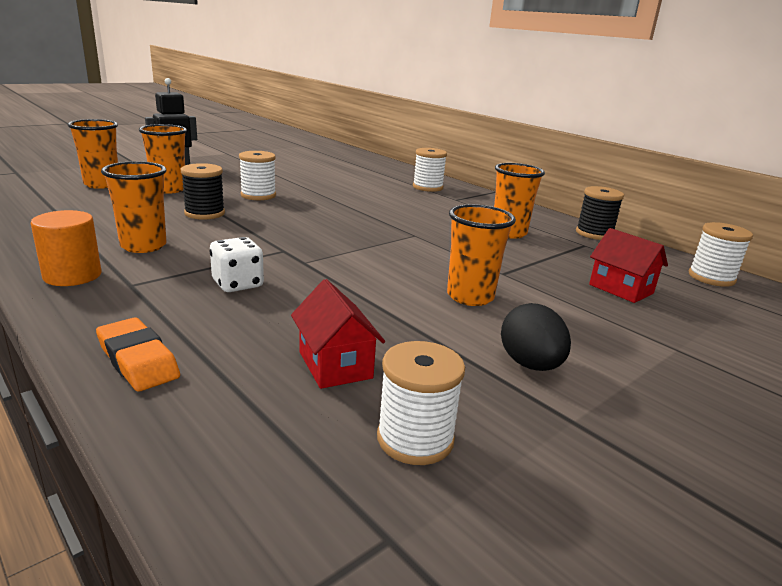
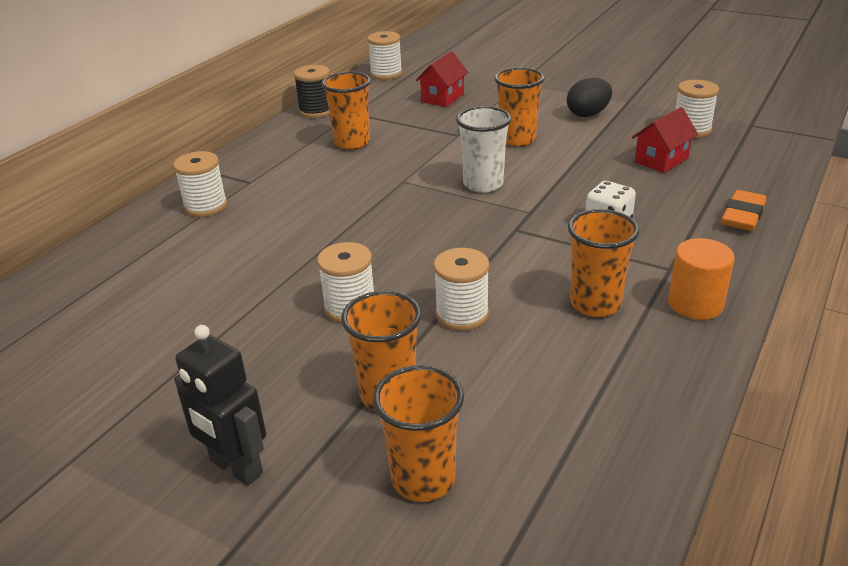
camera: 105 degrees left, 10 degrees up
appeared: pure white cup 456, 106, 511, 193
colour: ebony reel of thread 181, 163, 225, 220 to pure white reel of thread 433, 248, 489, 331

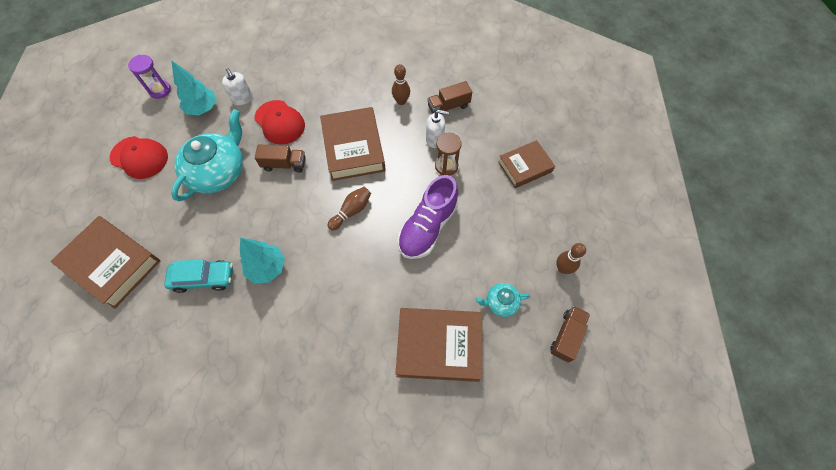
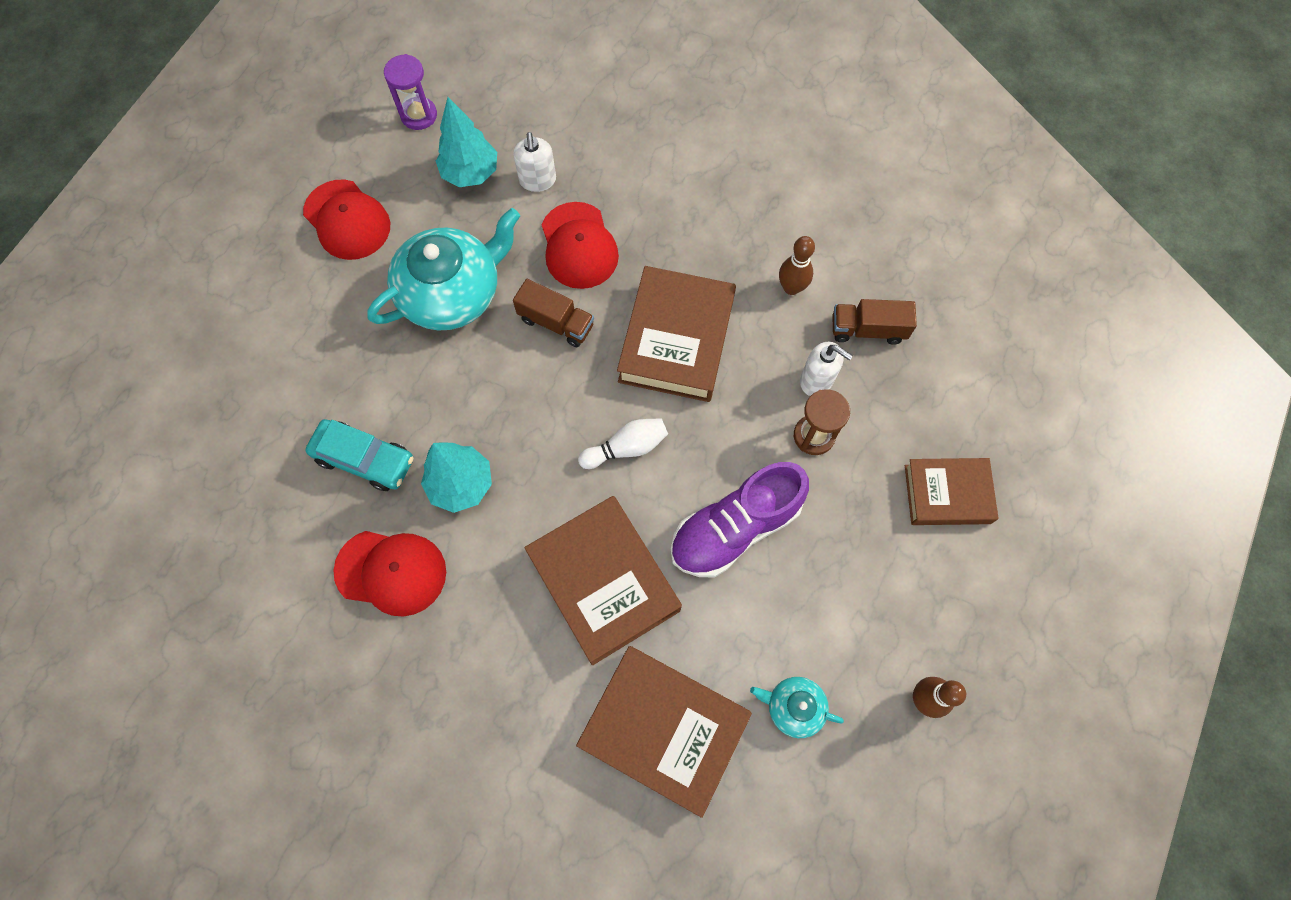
camera: 25 degrees right, 5 degrees up
missing: russet toy truck 550, 306, 590, 363
appeared: red cap 333, 531, 446, 617
relocated: russet book 50, 216, 160, 309 to 524, 496, 682, 665
colour: russet bowling pin 327, 187, 371, 231 to pure white bowling pin 578, 418, 668, 469

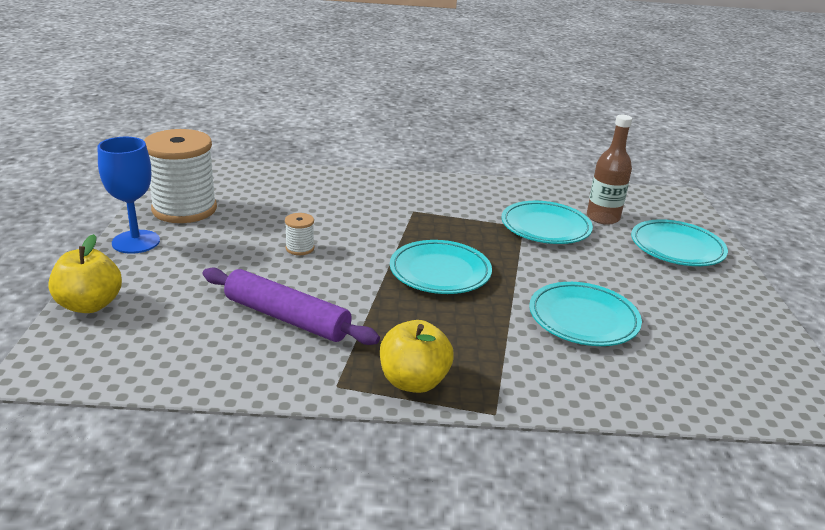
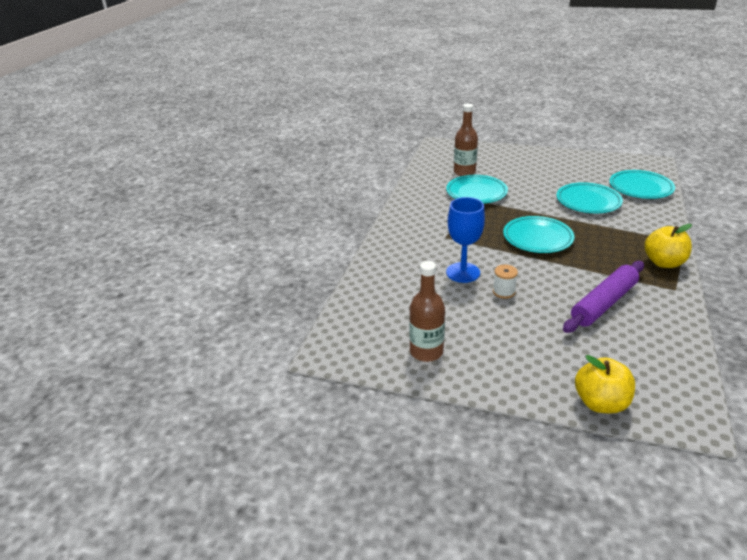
camera: 70 degrees left, 5 degrees up
relocated: royal blue wine glass 97, 137, 160, 254 to 446, 197, 485, 283; aqua dinner plate 631, 219, 728, 266 to 609, 170, 675, 199
exchanged: pure white reel of thread 144, 129, 217, 223 to russet drink bottle 409, 261, 445, 362

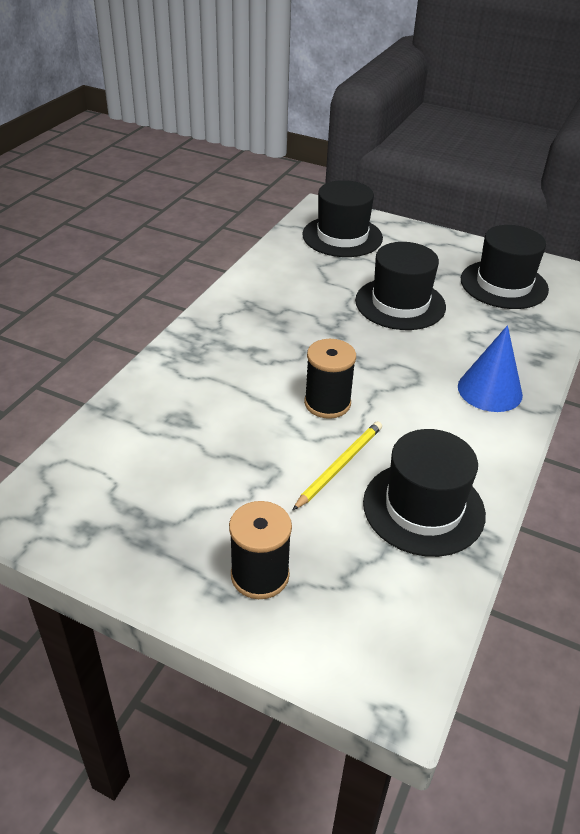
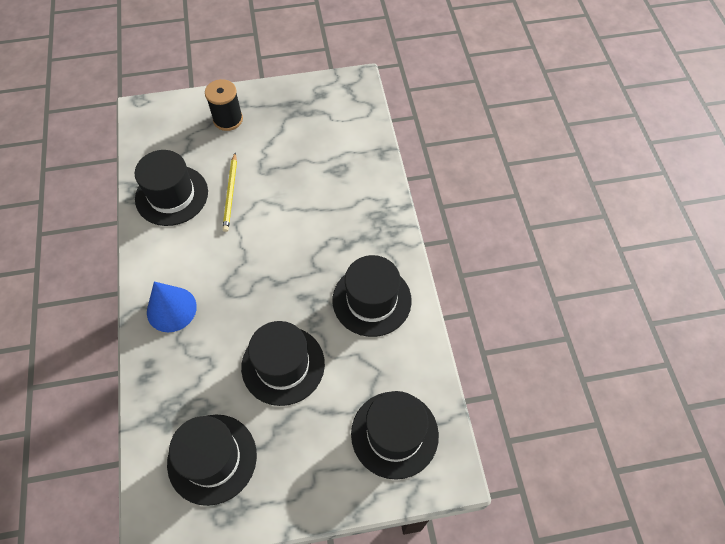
camera: 145 degrees right, 20 degrees up
missing: ebony reel of thread 304, 339, 356, 419
appeared: ebony top hat 333, 255, 412, 337

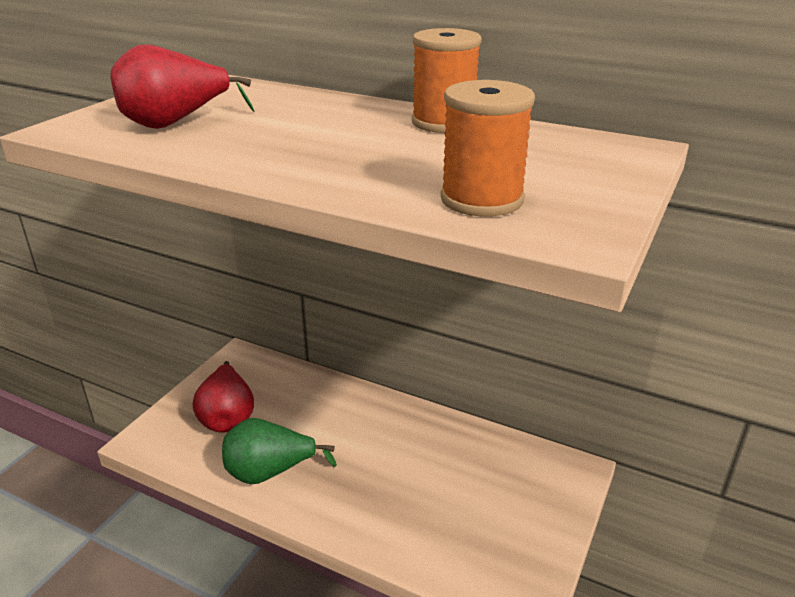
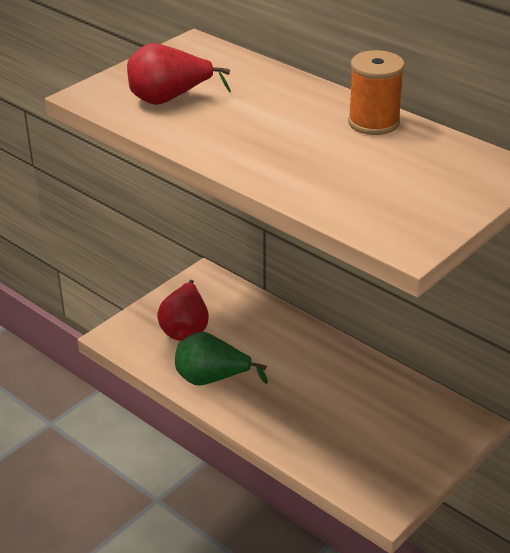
camera: 15 degrees right, 5 degrees up
missing: bright orange reel of thread 441, 80, 535, 217

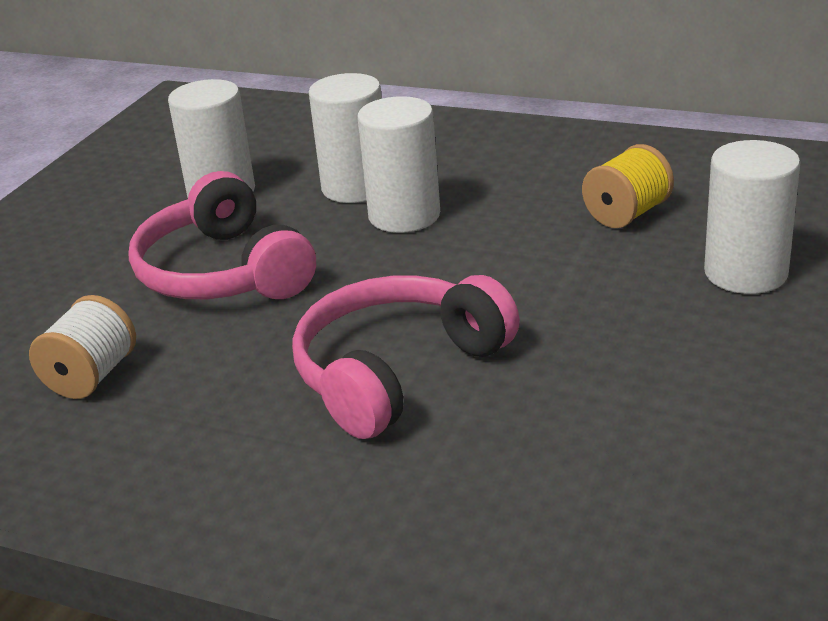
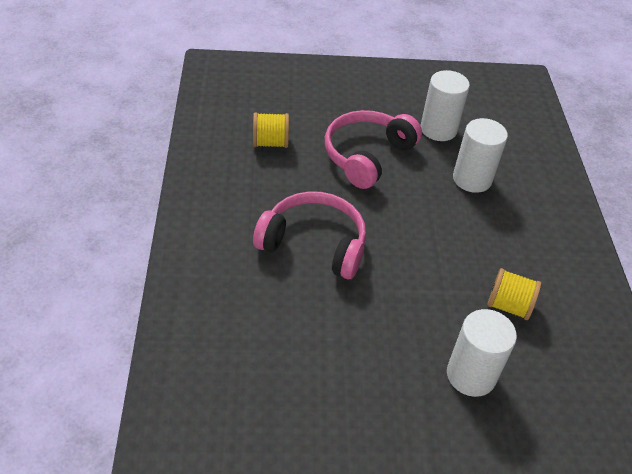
camera: 60 degrees right, 15 degrees up
missing: pure white cylinder 357, 96, 440, 233
colour: pure white reel of thread 29, 295, 136, 399 to bright yellow reel of thread 253, 112, 289, 148

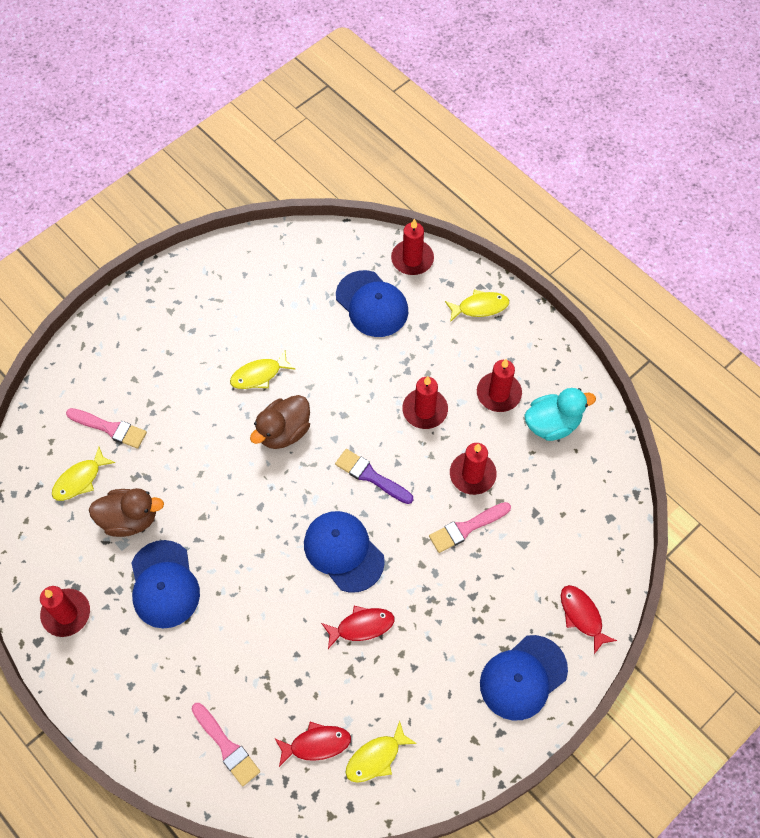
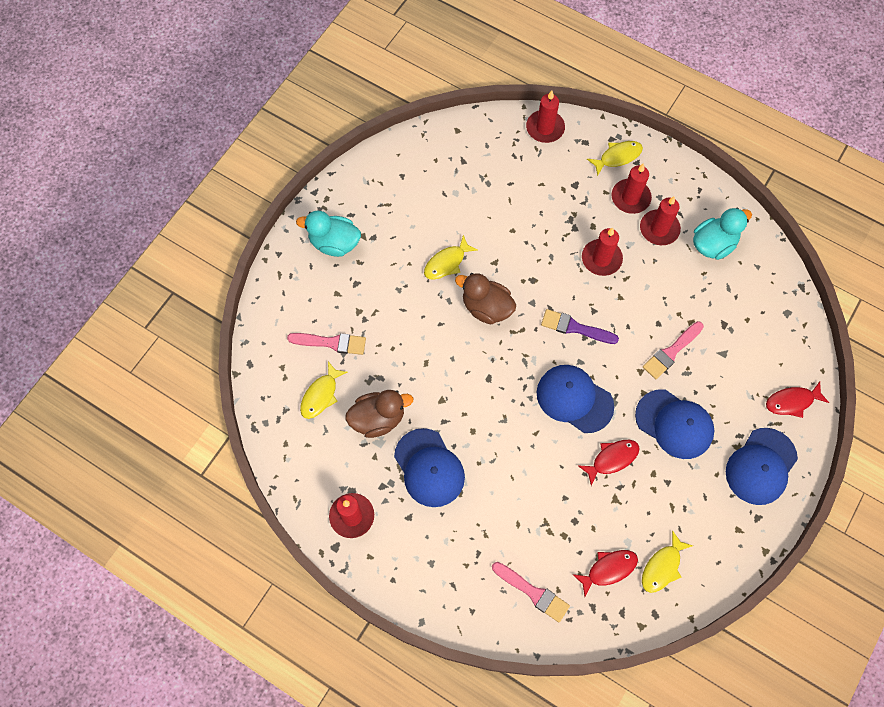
camera: 15 degrees left, 5 degrees up
appeared: aqua duck 296, 211, 361, 257
relocated: royal blue cap 336, 270, 408, 337 to 635, 389, 714, 459; red pillar candle 450, 443, 497, 495 to 612, 163, 652, 214
spun: russet duck 250, 395, 310, 449 = 455, 273, 517, 324 90 degrees clockwise; red toy fish 561, 585, 617, 654 = 766, 382, 829, 418 60 degrees counterclockwise

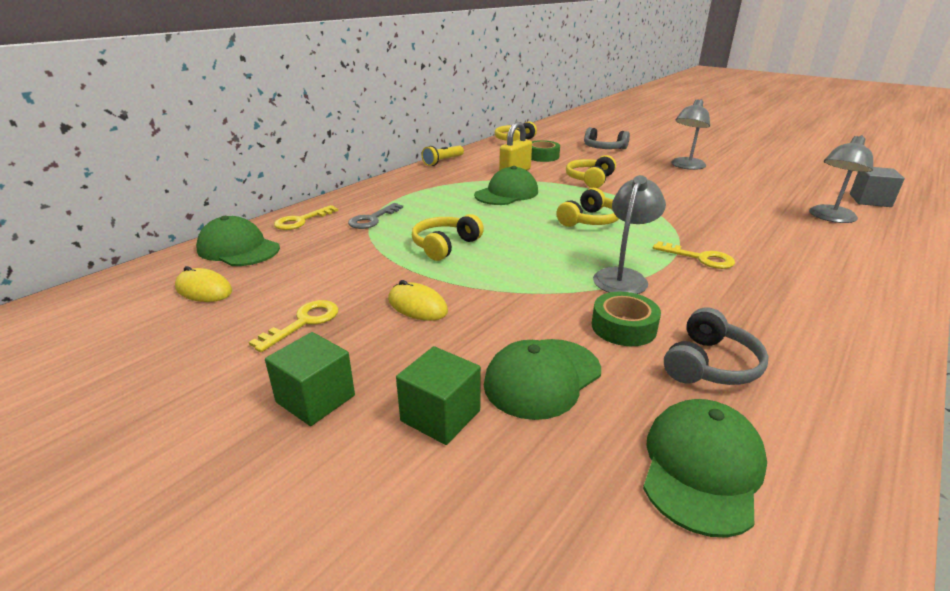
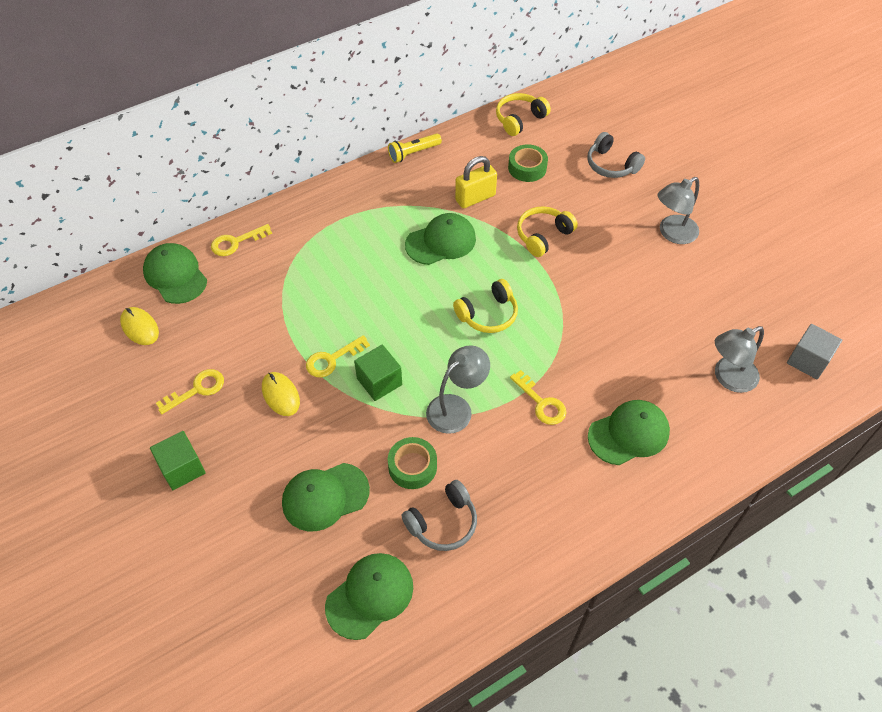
camera: 20 degrees right, 25 degrees up
missing: gray door key 348, 203, 403, 229; bright yellow headset 412, 214, 484, 261
appeared: bright yellow door key 306, 335, 370, 377; leaf-green cap 588, 400, 670, 465
relocated: leaf-green cube 396, 346, 481, 445 to 354, 345, 402, 401

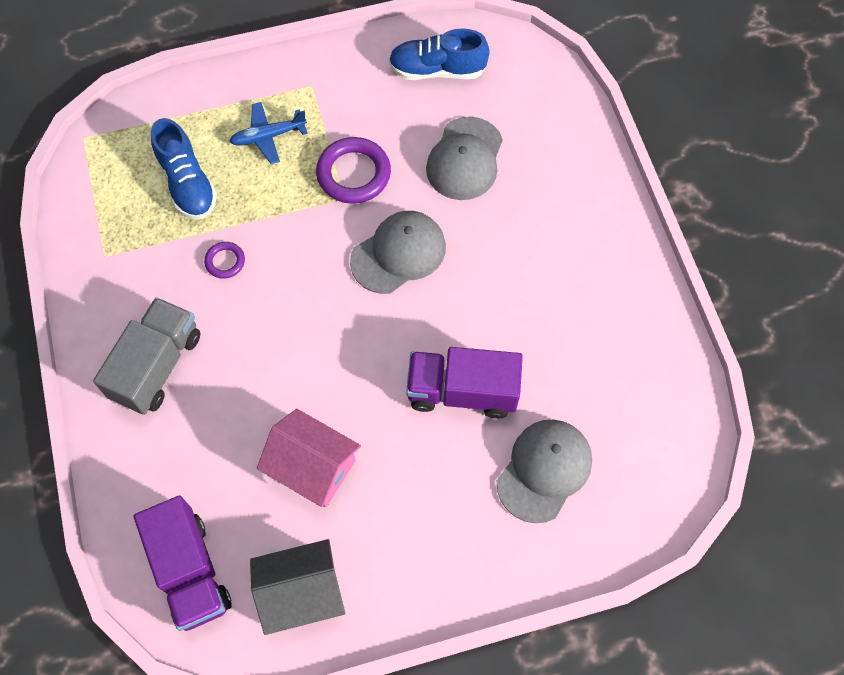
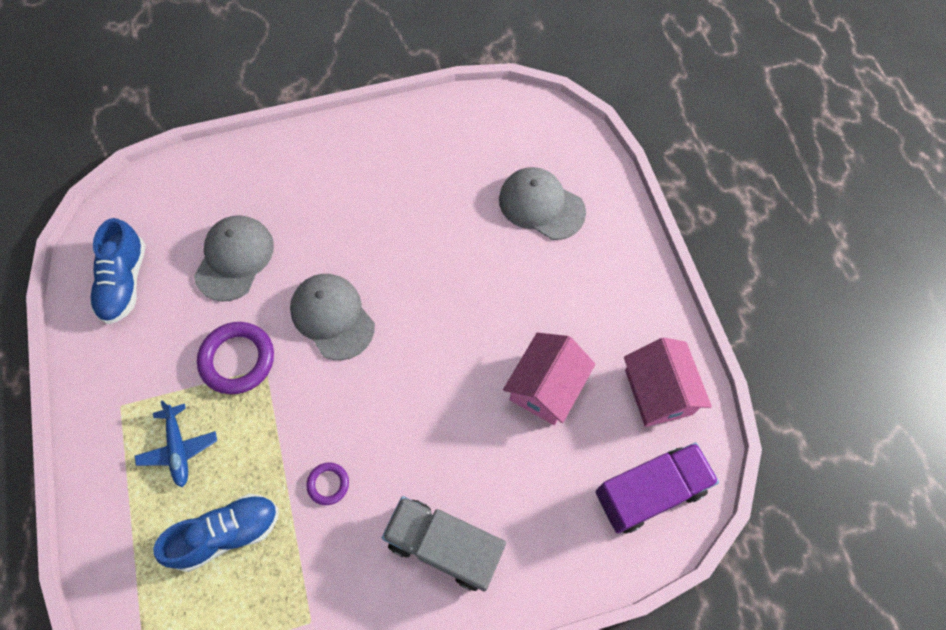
camera: 90 degrees left, 0 degrees up
missing: violet toy truck 406, 347, 523, 419
colour: gray house 250, 539, 345, 635 to rosy house 624, 338, 712, 427
spun: gray cap 426, 117, 503, 200 = 194, 215, 274, 302 90 degrees counterclockwise

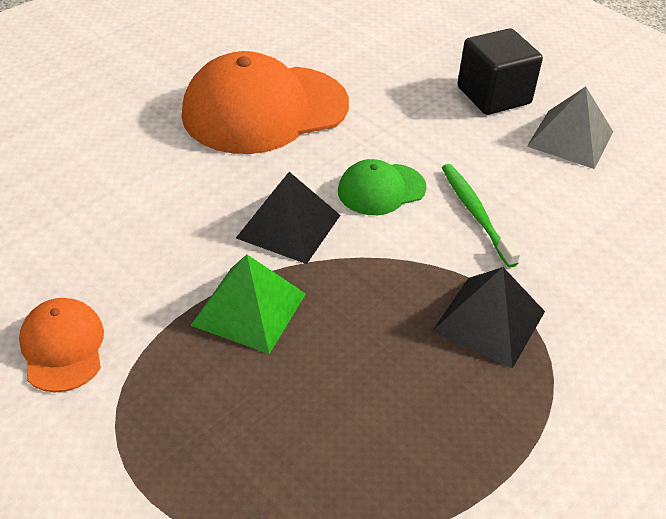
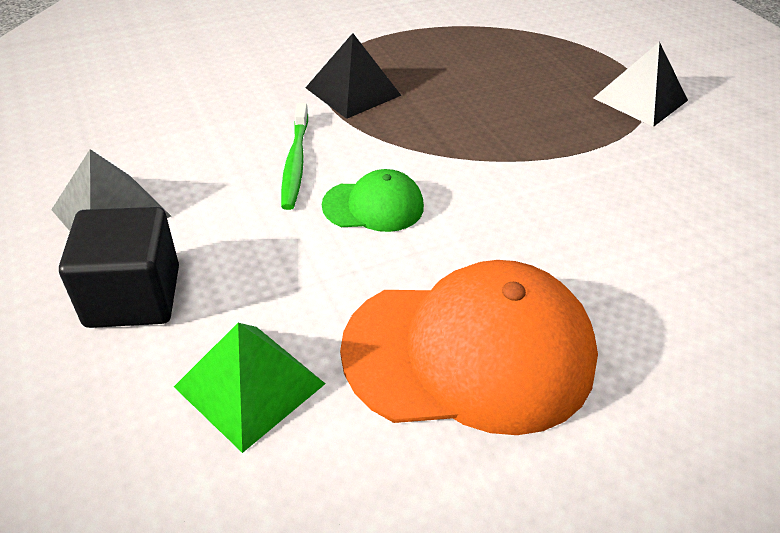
camera: 160 degrees left, 0 degrees up
missing: bright orange cap 19, 298, 104, 392
relocated: ebony pyramid shape 236, 172, 341, 264 to 594, 42, 688, 127; leaf-green pyramid shape 190, 254, 306, 354 to 174, 323, 325, 453

